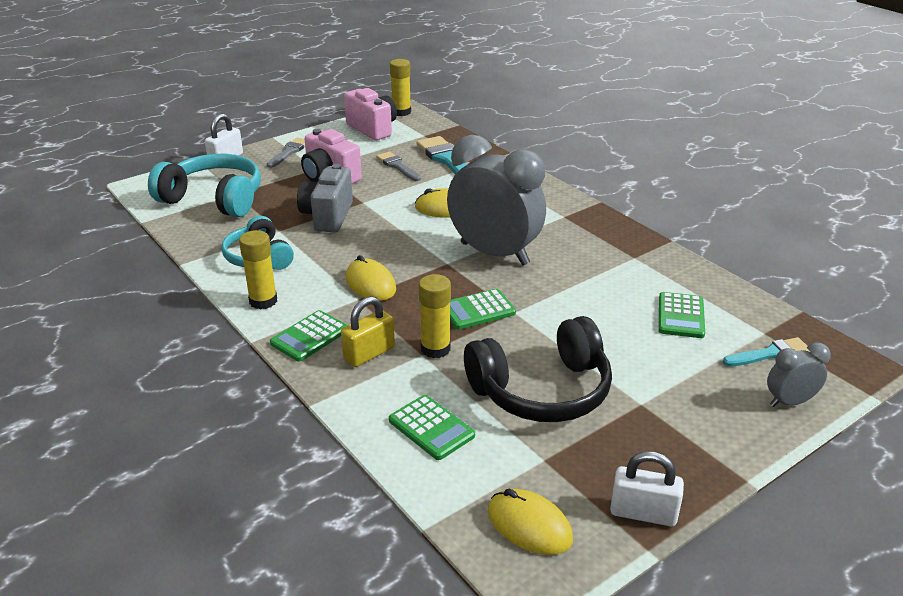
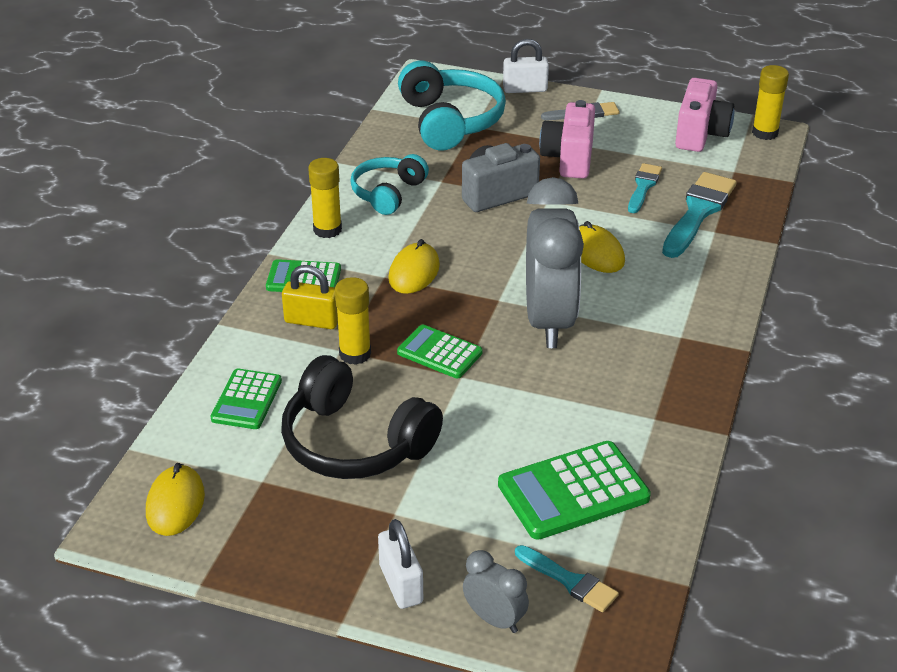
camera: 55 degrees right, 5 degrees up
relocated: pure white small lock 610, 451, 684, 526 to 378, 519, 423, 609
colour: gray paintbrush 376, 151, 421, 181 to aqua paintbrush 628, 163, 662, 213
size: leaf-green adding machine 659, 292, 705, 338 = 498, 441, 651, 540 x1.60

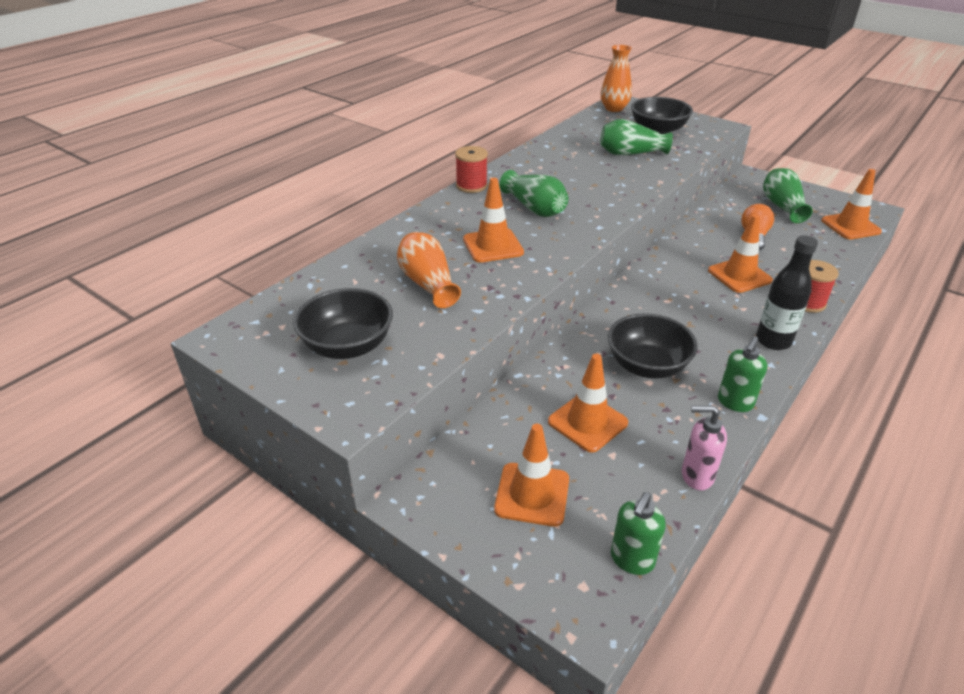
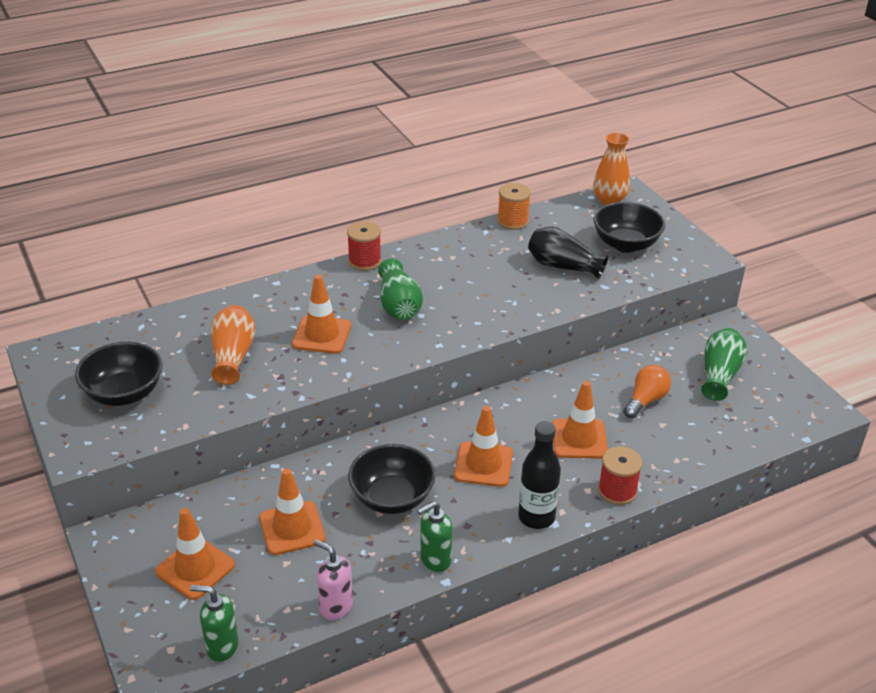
camera: 25 degrees right, 0 degrees up
appeared: bright orange reel of thread 497, 183, 531, 230
relocated: bright orange traffic cone 821, 169, 882, 239 to 454, 406, 513, 487
colour: leaf-green flower vase 600, 119, 673, 155 to ebony flower vase 528, 227, 608, 279
spun: leaf-green pump bottle 611, 492, 666, 575 = 190, 585, 239, 662 45 degrees clockwise

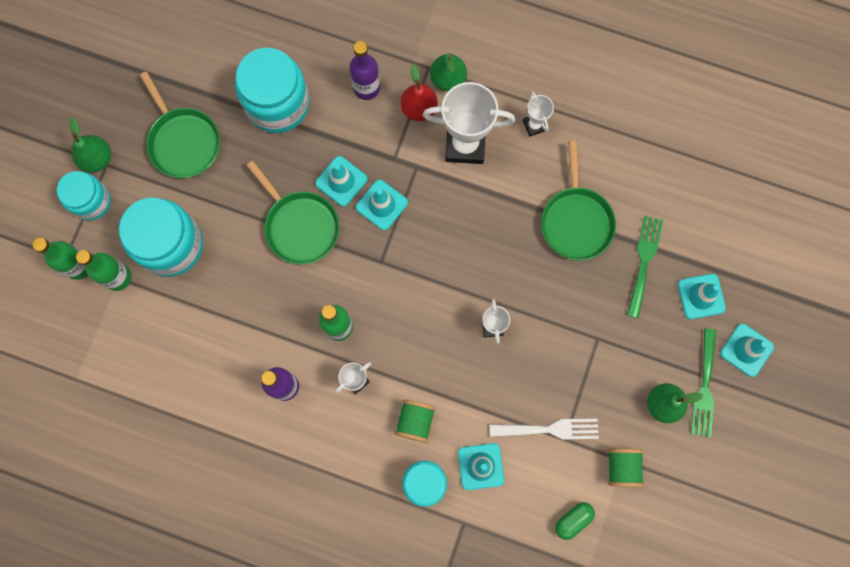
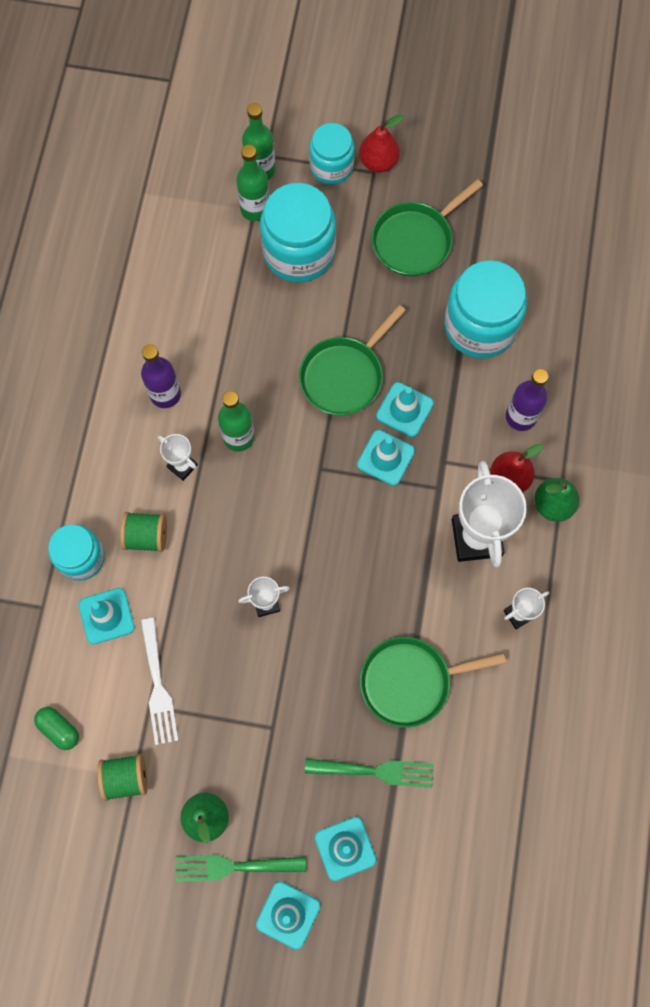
camera: 80 degrees right, 5 degrees down
colour: leaf-green pear fruit 70, 117, 111, 172 to red pear fruit 359, 115, 404, 173

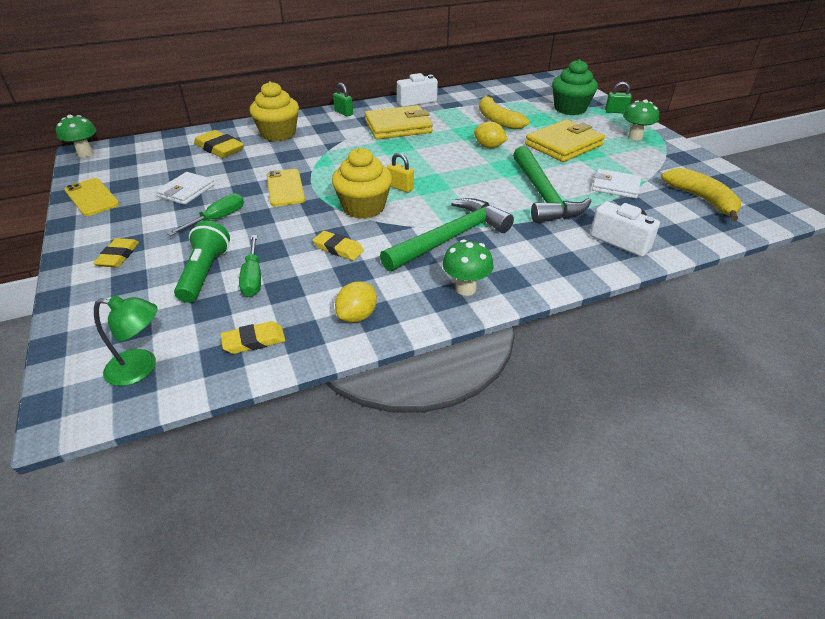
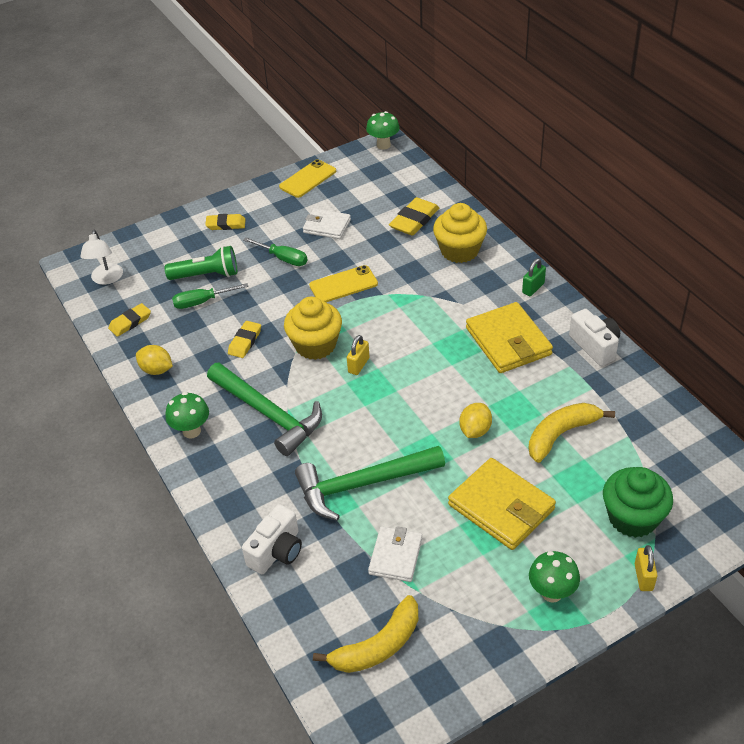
camera: 85 degrees right, 5 degrees up
colour: leaf-green small lock 605, 82, 632, 113 to bright yellow small lock 635, 545, 657, 591; leaf-green reading lamp 94, 295, 158, 386 to pure white reading lamp 80, 230, 123, 285
spun: bright yellow eraser 221, 321, 286, 354 = 108, 303, 151, 337 75 degrees clockwise

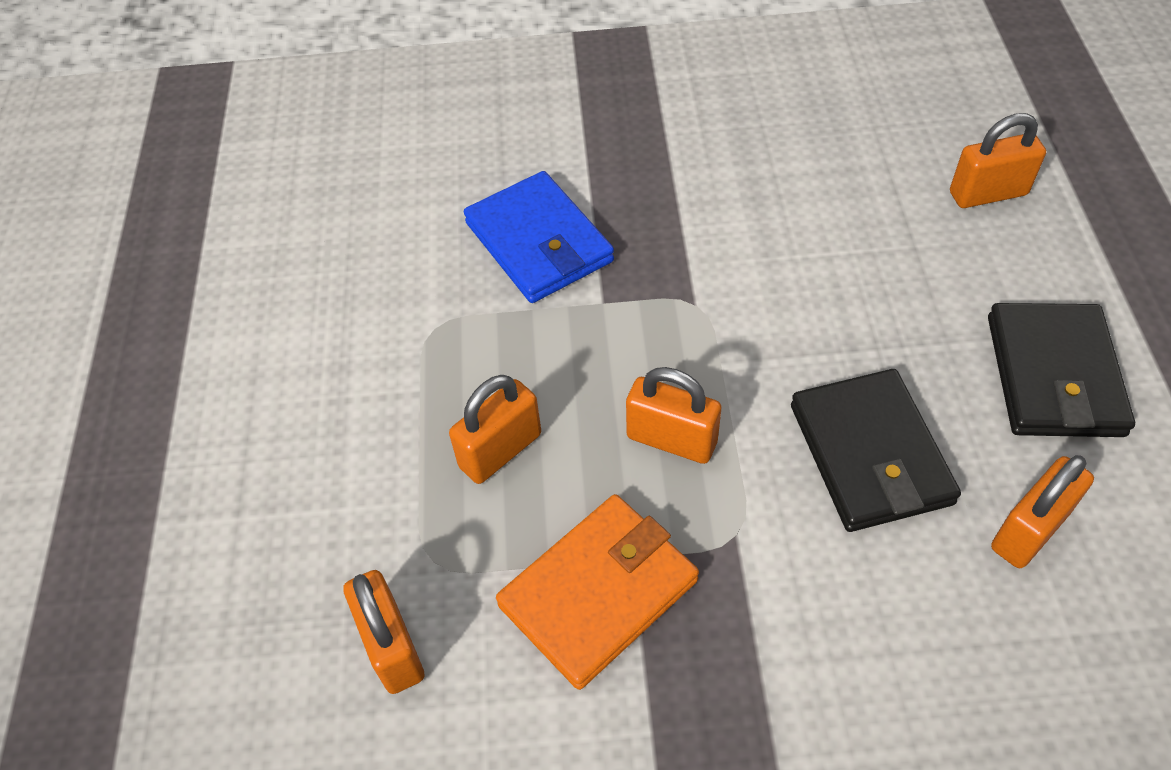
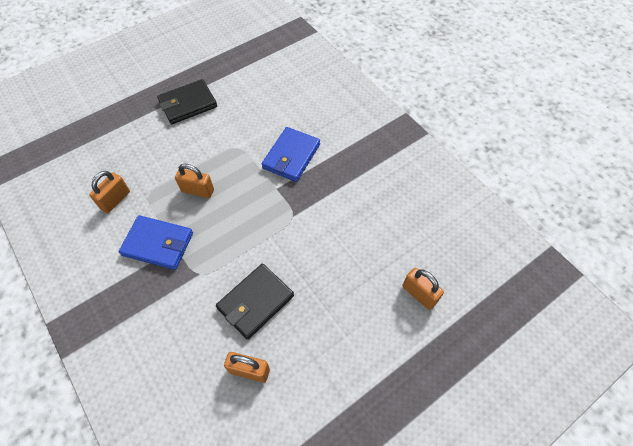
camera: 55 degrees right, 5 degrees up
missing: bright orange small lock 626, 367, 722, 464
relocated: ebony wallet 988, 303, 1135, 437 to 157, 79, 217, 124
colour: bright orange wallet 496, 494, 699, 690 to royal blue wallet 119, 215, 193, 270

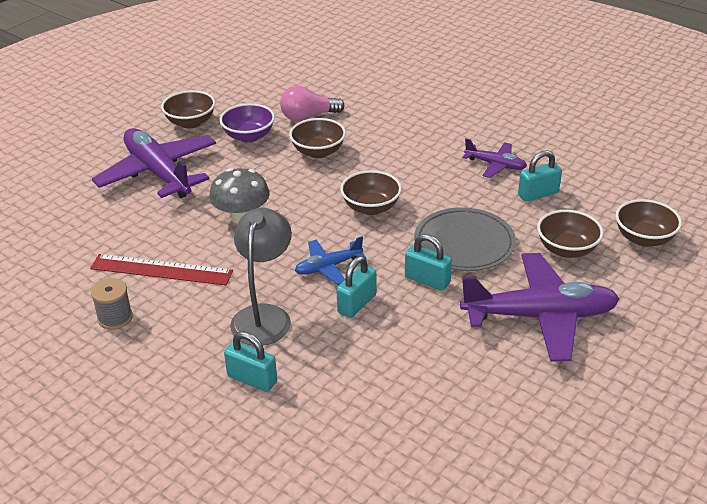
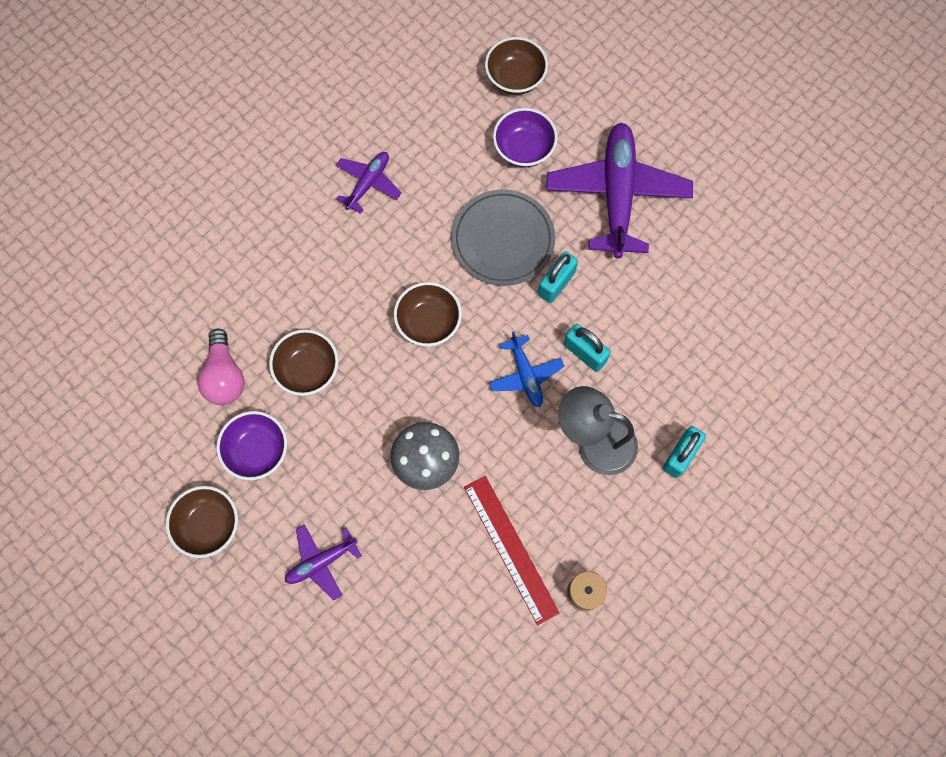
camera: 85 degrees left, 35 degrees up
missing: aqua small lock 518, 150, 562, 202
colour: russet serving bowl 537, 210, 603, 258 to violet serving bowl 493, 108, 558, 168
spun: red straightedge 90, 254, 233, 285 = 464, 476, 559, 625 45 degrees counterclockwise
size: violet aeroplane 92, 128, 216, 198 = 285, 525, 362, 600 x0.50

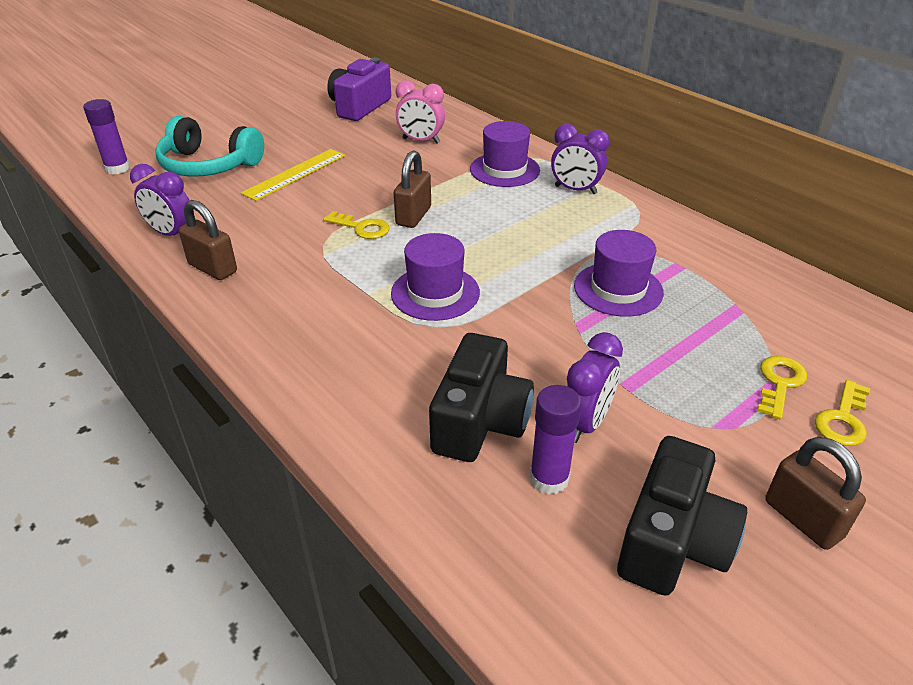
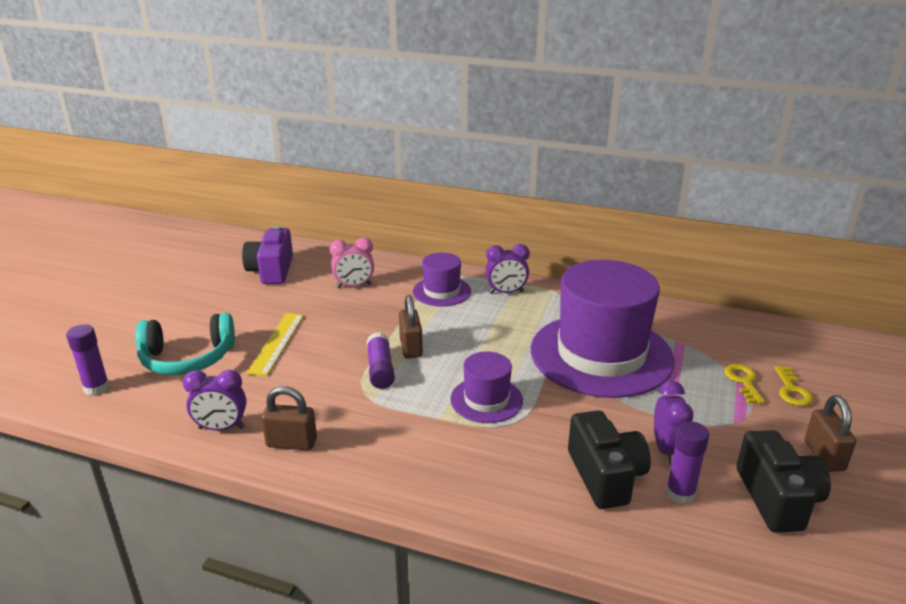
camera: 30 degrees left, 10 degrees down
exchanged: bright yellow door key 323, 211, 390, 239 to violet glue stick 367, 332, 395, 389
spun: russet small lock 765, 437, 866, 550 = 805, 395, 856, 472 60 degrees clockwise
size: violet top hat 574, 230, 664, 317 = 531, 260, 675, 398 x2.12

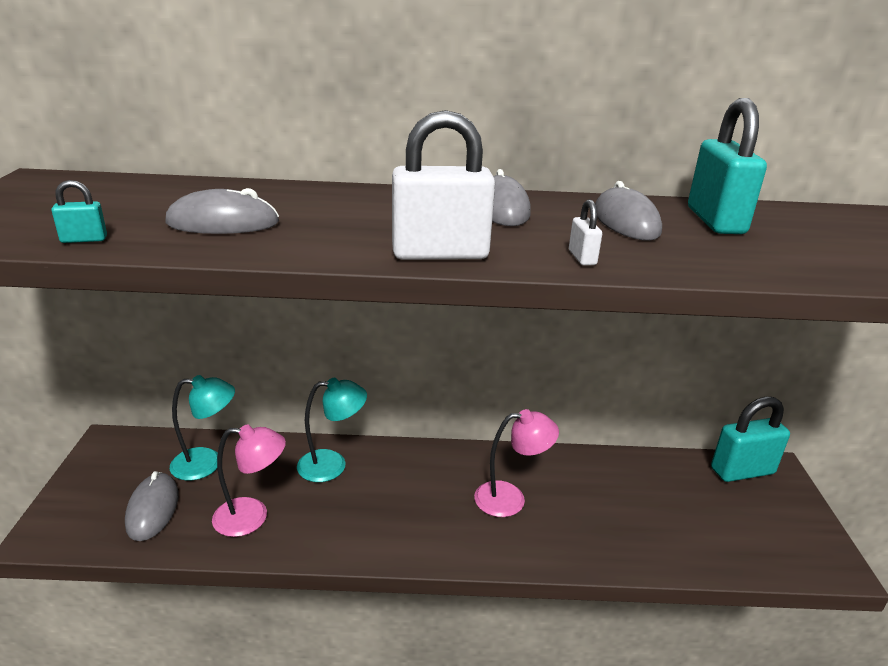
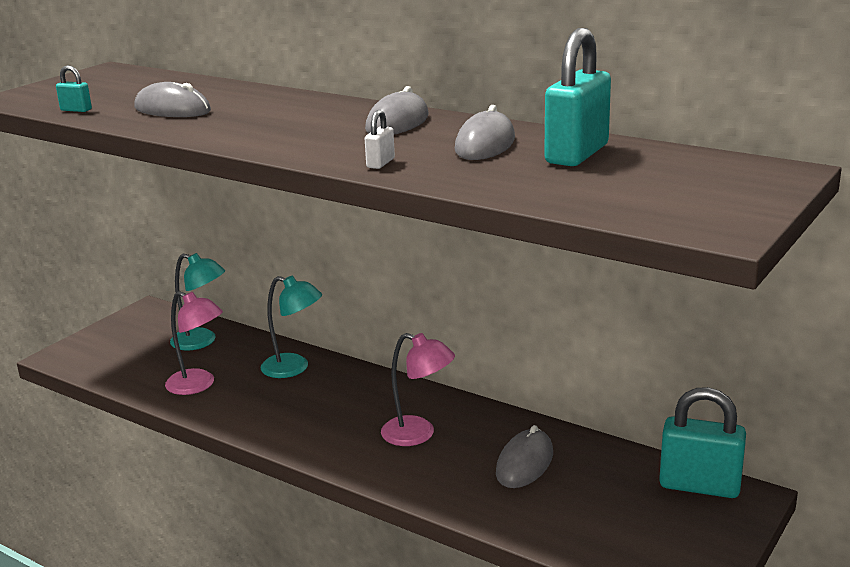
camera: 35 degrees right, 5 degrees down
missing: pure white small lock 392, 110, 495, 260
relocated: gray computer mouse 125, 471, 179, 541 to 496, 425, 553, 488

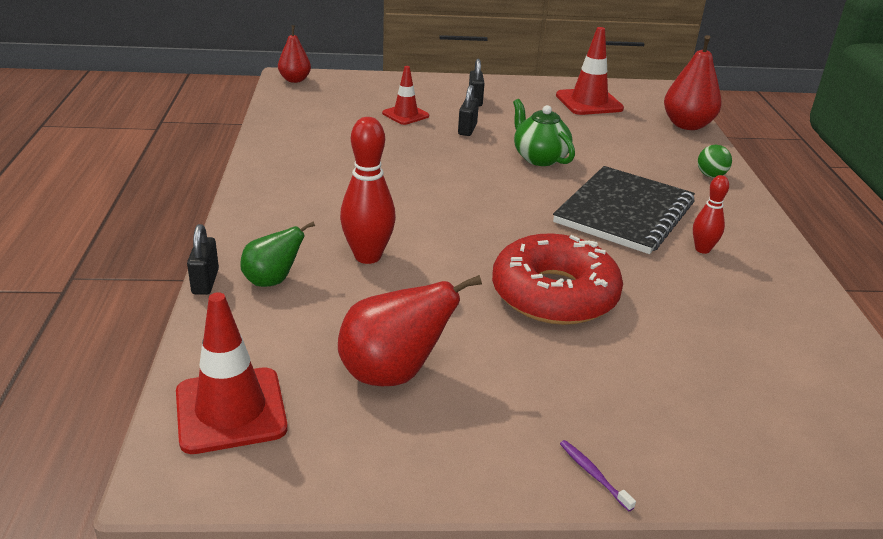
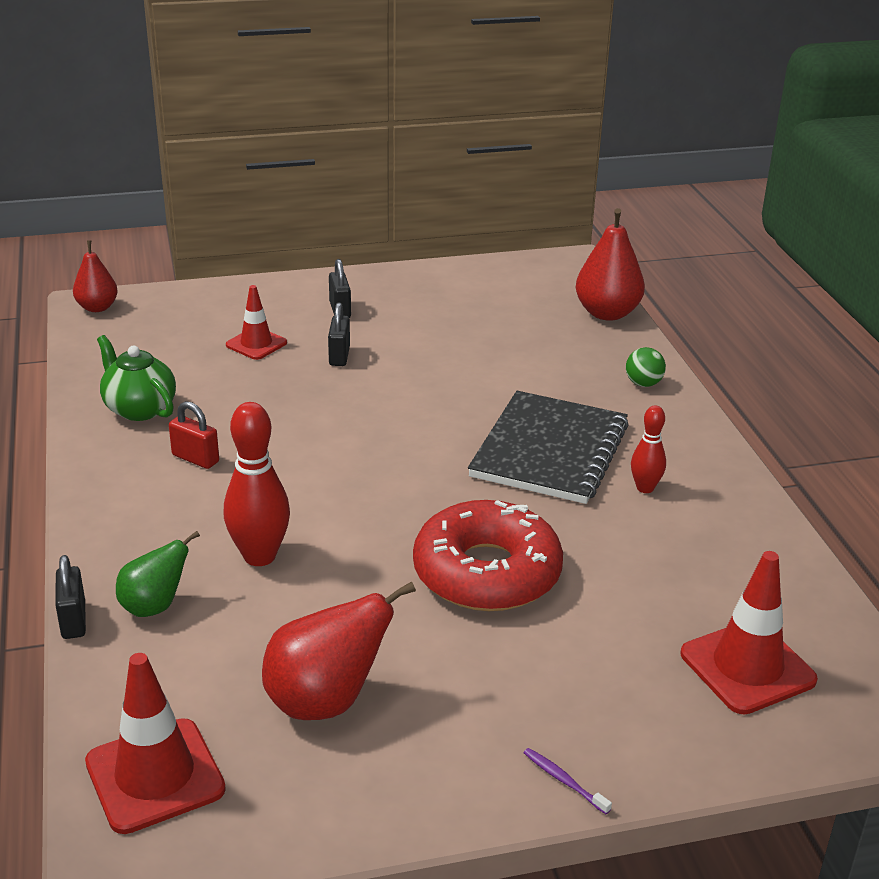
camera: 10 degrees left, 0 degrees up
appeared: red small lock 169, 401, 219, 469
relocated: red traffic cone 556, 27, 624, 115 to 681, 551, 818, 714; leaf-green china teapot 513, 99, 575, 166 to 97, 335, 176, 421

